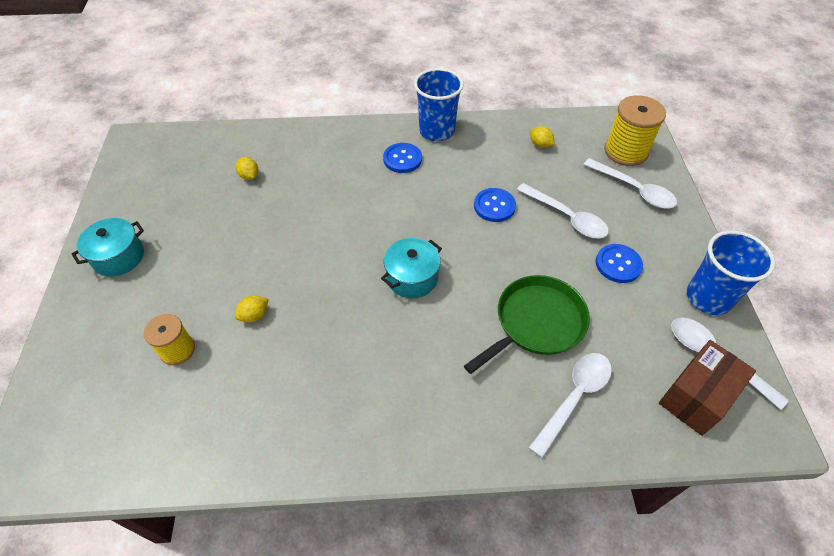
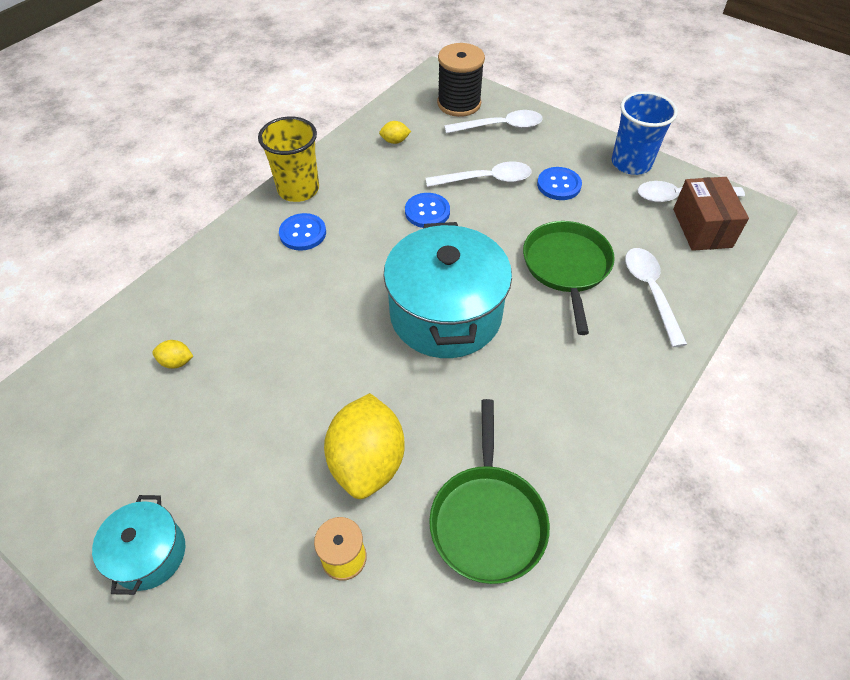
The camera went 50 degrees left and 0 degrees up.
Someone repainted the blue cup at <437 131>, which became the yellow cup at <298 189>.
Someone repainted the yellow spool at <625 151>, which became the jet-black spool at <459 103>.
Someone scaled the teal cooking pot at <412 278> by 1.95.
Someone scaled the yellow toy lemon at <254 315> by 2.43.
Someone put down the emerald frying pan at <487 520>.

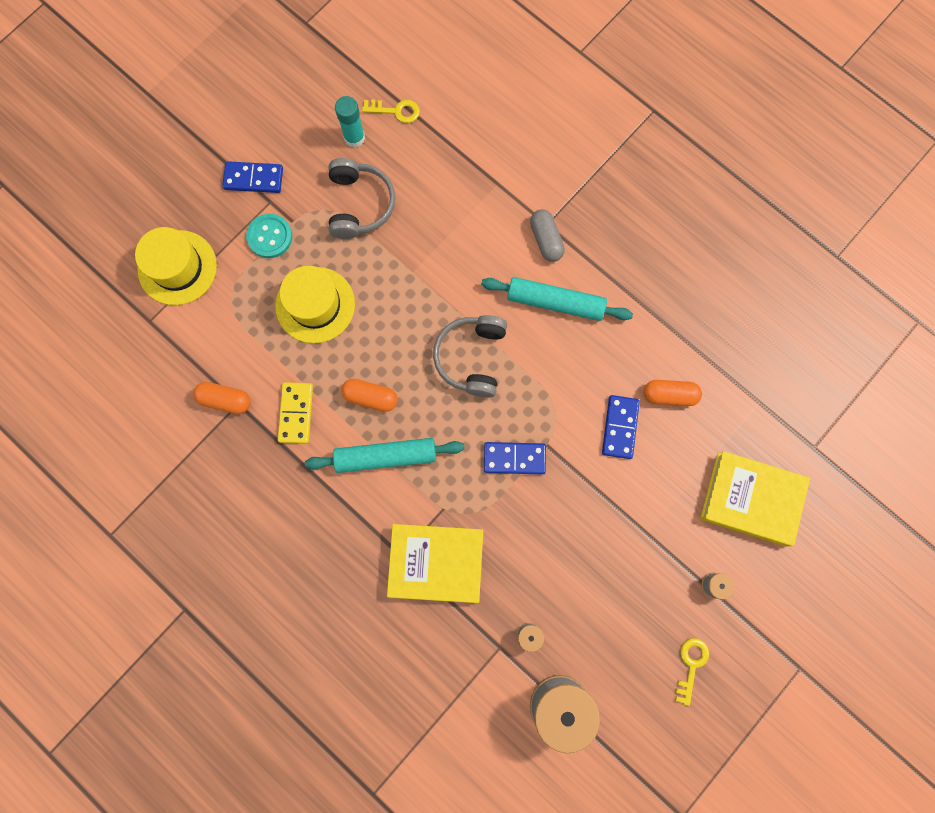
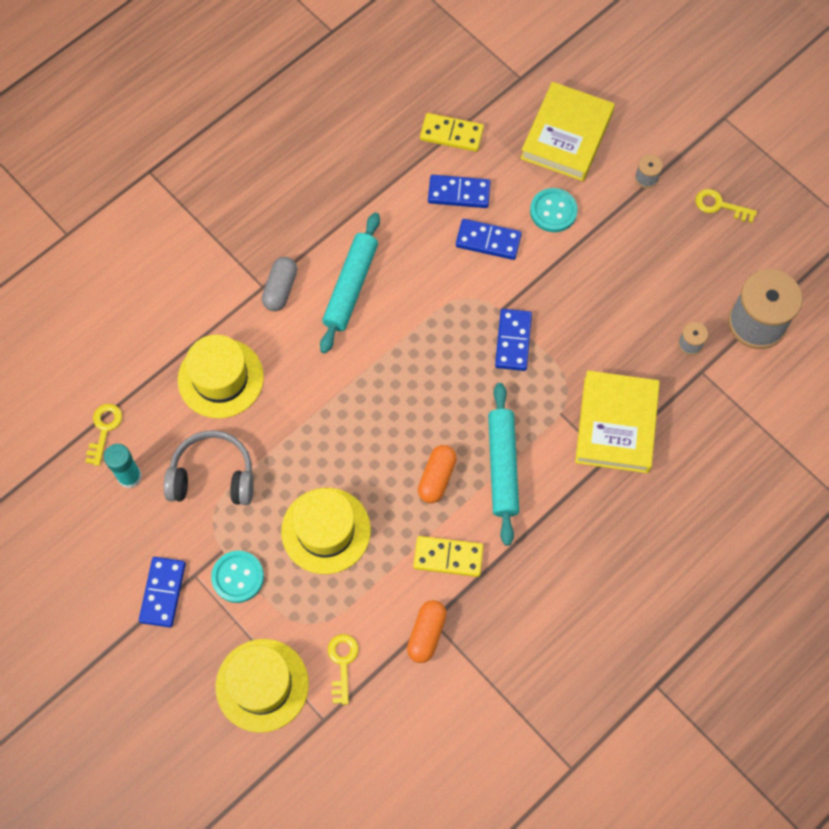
The camera went 85 degrees left and 10 degrees down.
Someone rotated the ash-grey pill shape at <546 240> by 60 degrees counterclockwise.
Someone took away the ash-grey headset at <472 358>.
Someone swapped the orange pill shape at <669 395> for the blue domino tile at <459 193>.
Someone put down the yellow domino tile at <451 134>.
Someone put down the teal sewing button at <553 211>.
Someone put down the yellow tall hat at <220 378>.
Someone put down the yellow door key at <342 663>.

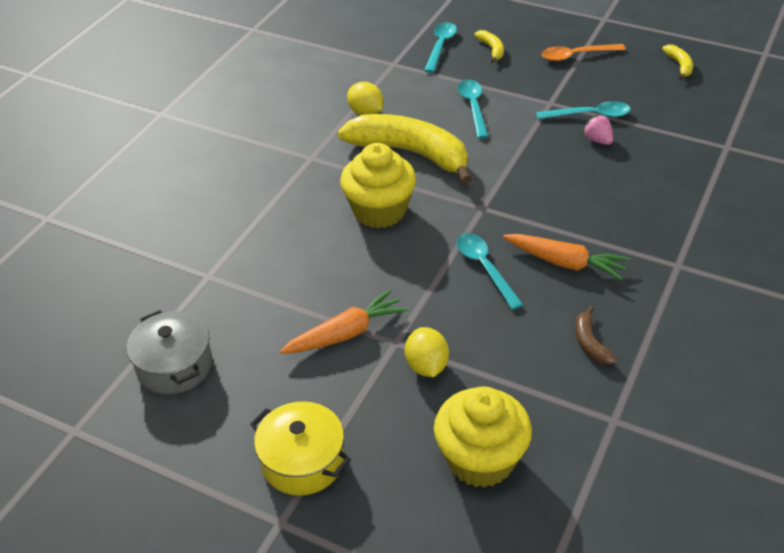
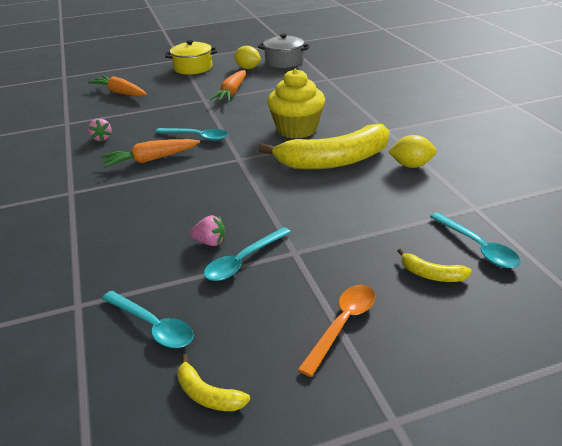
The camera went 135 degrees right and 10 degrees down.
Someone carried the teal spoon from <473 107> to <153 326>.
Someone swapped the dark brown banana at <590 343> for the rosy berry at <102 138>.
Someone carried the yellow toy lemon from <426 366> to <248 68>.
Someone swapped the yellow fairy cake at <480 459> for the orange toy carrot at <121 93>.

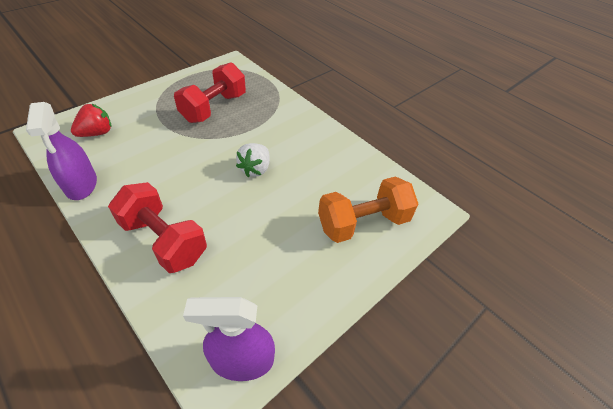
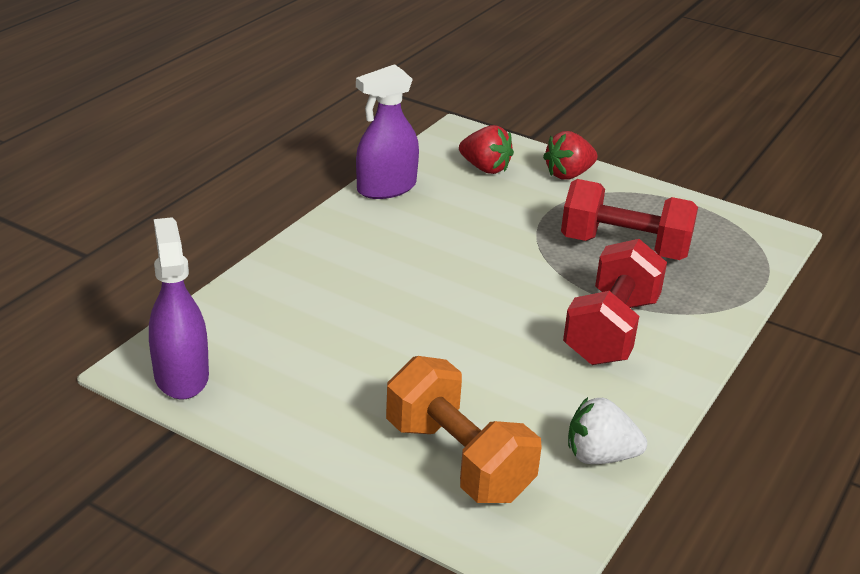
The camera went 75 degrees right and 15 degrees down.
Someone carried the snow-white berry from <255 169> to <600 456>.
Someone carried the red hand weight from <164 240> to <611 330>.
Someone put down the red berry at <568 174>.

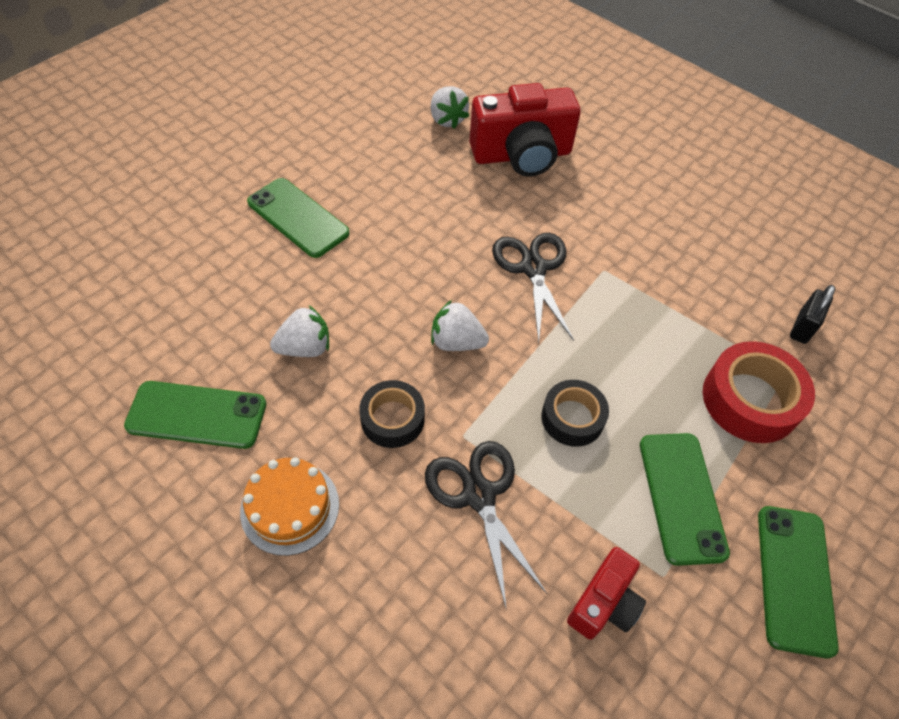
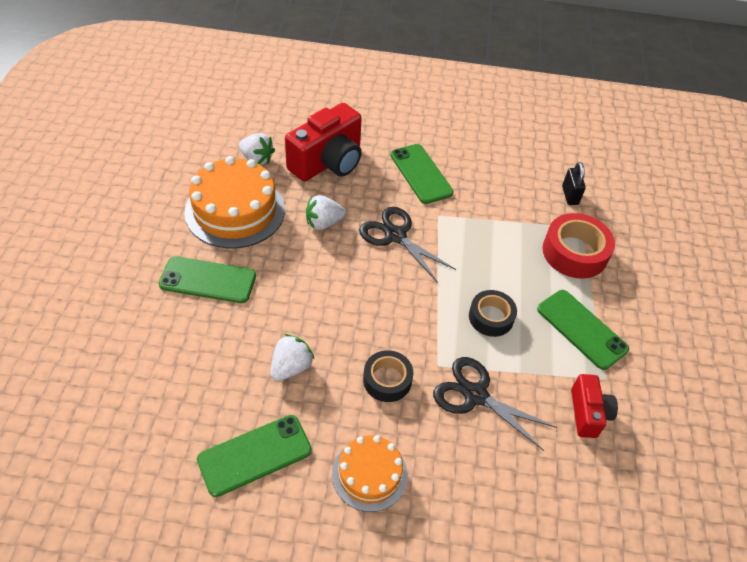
The camera went 35 degrees left and 5 degrees down.
Someone carried the snow-white berry from <456 342> to <323 223>.
Someone carried the emerald phone from <794 579> to <421 174>.
Someone put down the orange gateau at <235 210>.

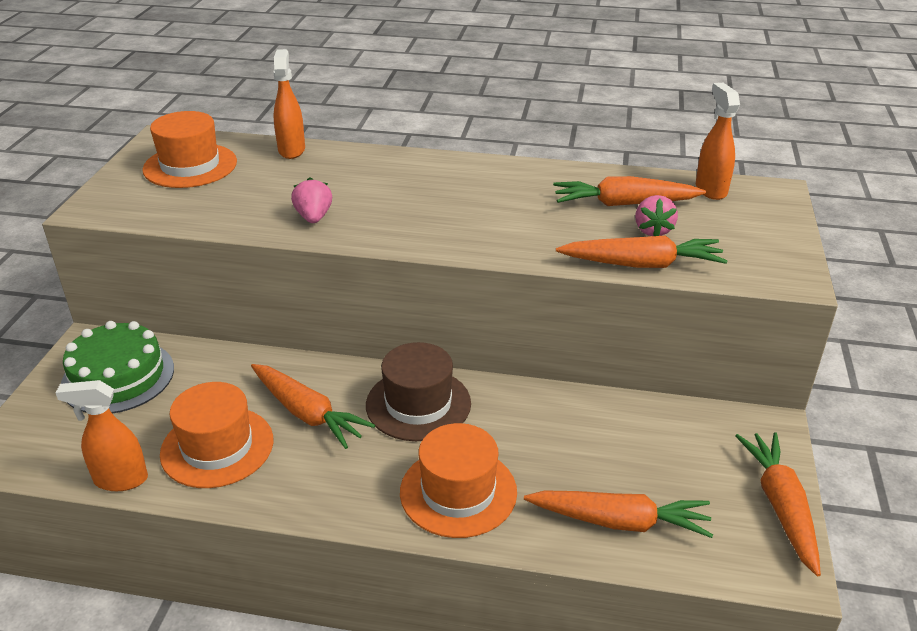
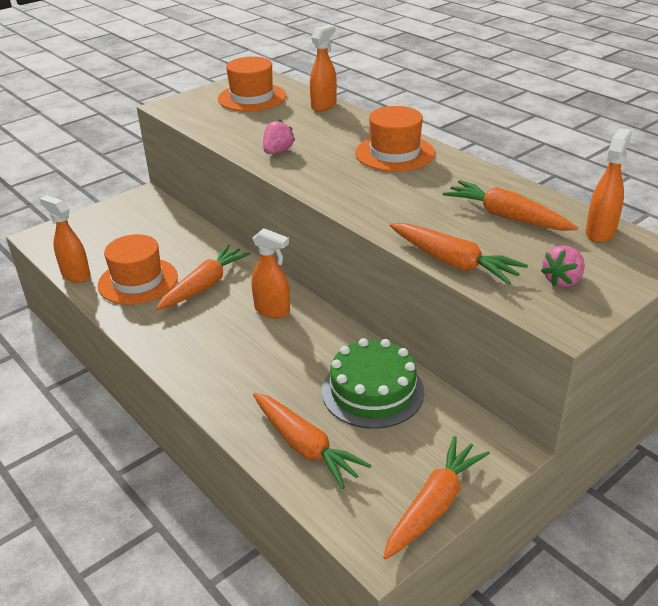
The camera went 40 degrees right and 0 degrees up.
Someone carried the rosy berry from <653 230> to <562 280>.
Someone carried the emerald gateau from <118 376> to <372 391>.
Someone swapped the dark brown tall hat at <418 404> for the orange spray bottle at <272 311>.
Someone rotated the orange toy carrot at <307 413> by 135 degrees counterclockwise.
Someone carried the orange tall hat from <458 492> to <394 153>.

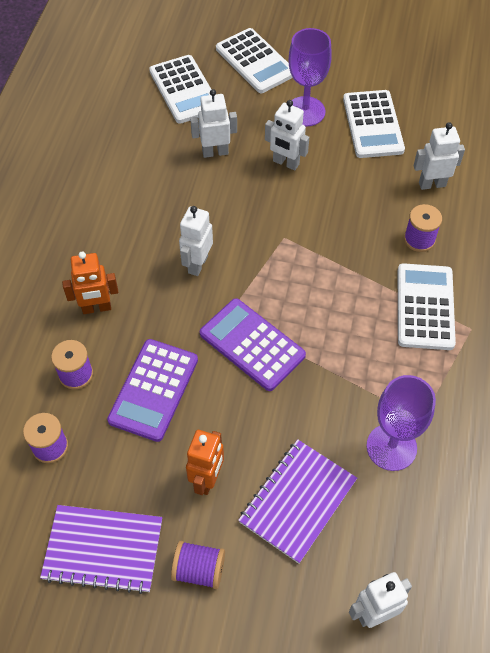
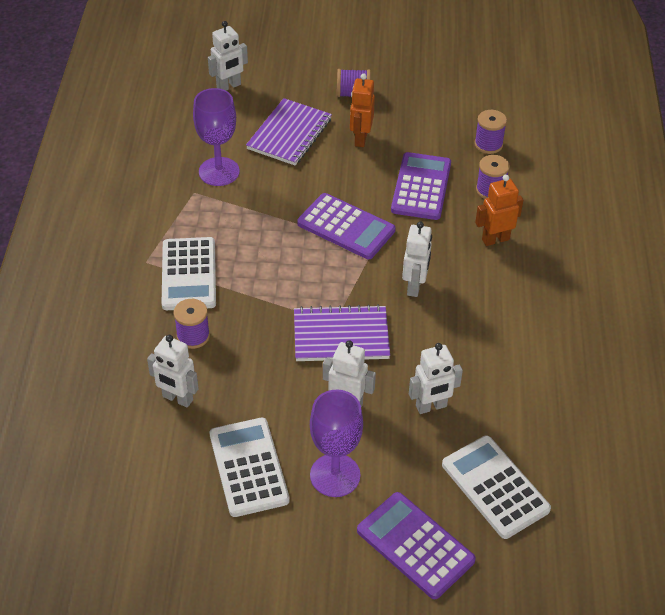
The camera went 170 degrees right and 10 degrees down.
Someone repainted the snow-white adding machine at <255 61>, which became the violet adding machine at <415 545>.
Someone rotated the snow-white robot figure at <432 184> by 45 degrees clockwise.
Someone carried the violet notepad from <103 549> to <341 336>.

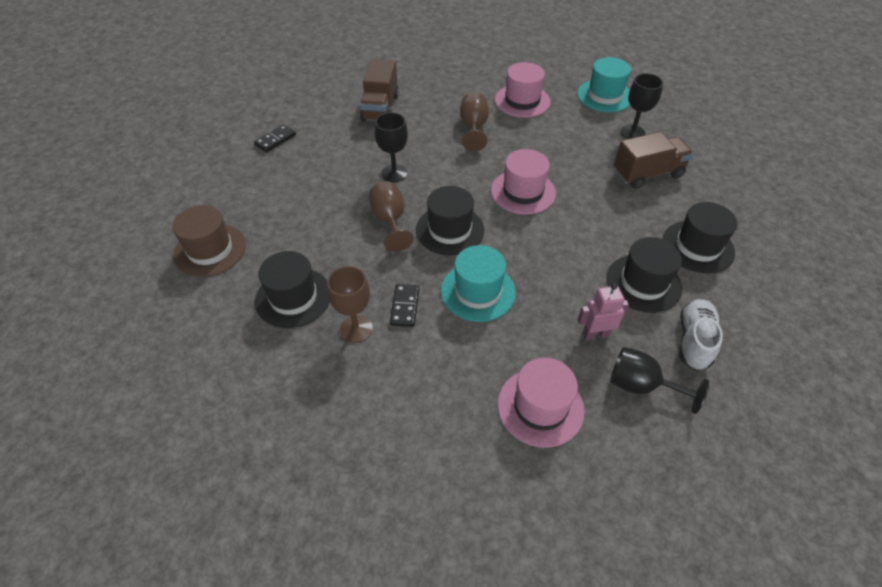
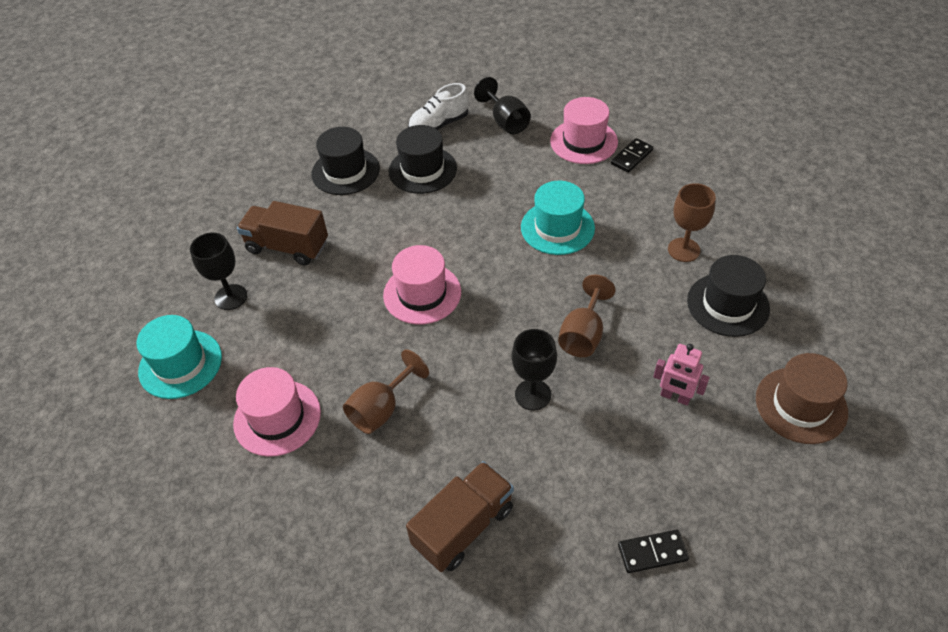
The camera went 140 degrees left and 0 degrees up.
Someone took away the jet-black tall hat at <450 230>.
Someone carried the rosy robot figure from <595 334> to <675 397>.
Someone carried the jet-black domino tile from <405 306> to <631 157>.

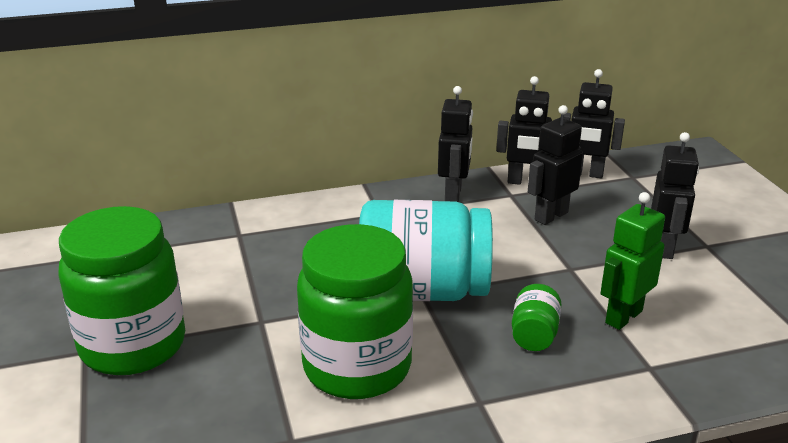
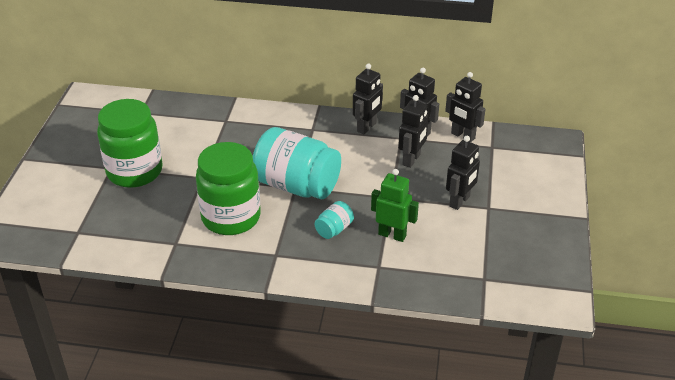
The camera went 25 degrees right and 10 degrees up.
Someone rotated the jet-black robot figure at <550 216> by 135 degrees clockwise.
Someone rotated the emerald robot figure at <623 317> by 45 degrees clockwise.
Someone repainted the emerald jam jar at <534 335>, which became the teal jam jar at <334 229>.

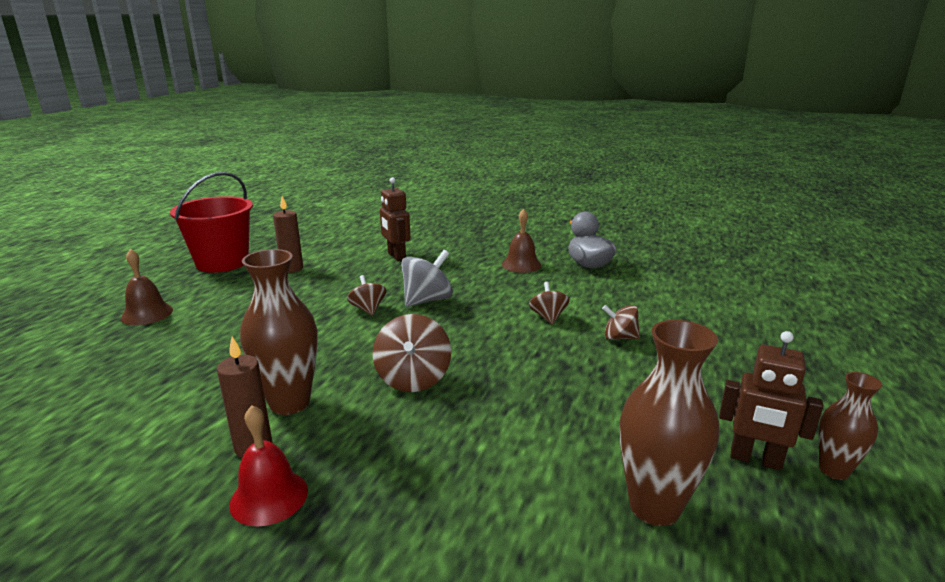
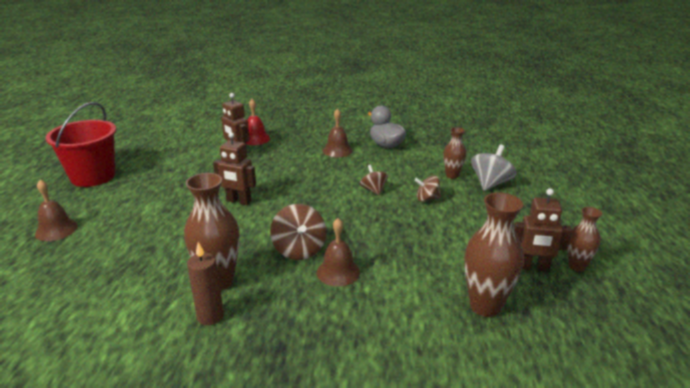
The camera went 15 degrees left and 5 degrees up.
Someone took away the dark brown pillar candle at <292 268>.
Someone carried the ash-grey whirligig from <427 300> to <490 183>.
Someone swapped the dark brown whirligig at <368 309> for the dark brown robot figure at <238 201>.
Someone carried the red bell from <269 497> to <255 139>.
Someone put down the dark brown tall vase at <452 175>.
Someone put down the dark brown bell at <338 272>.

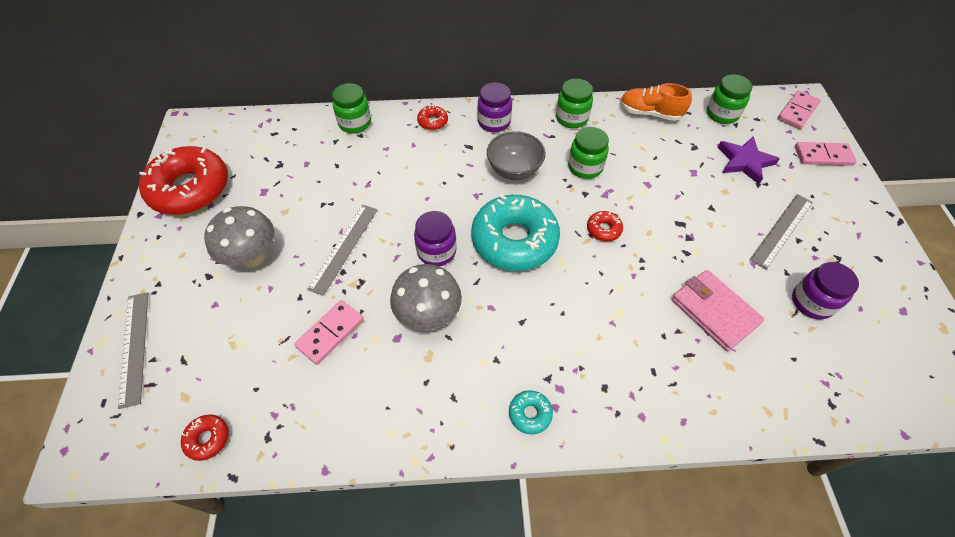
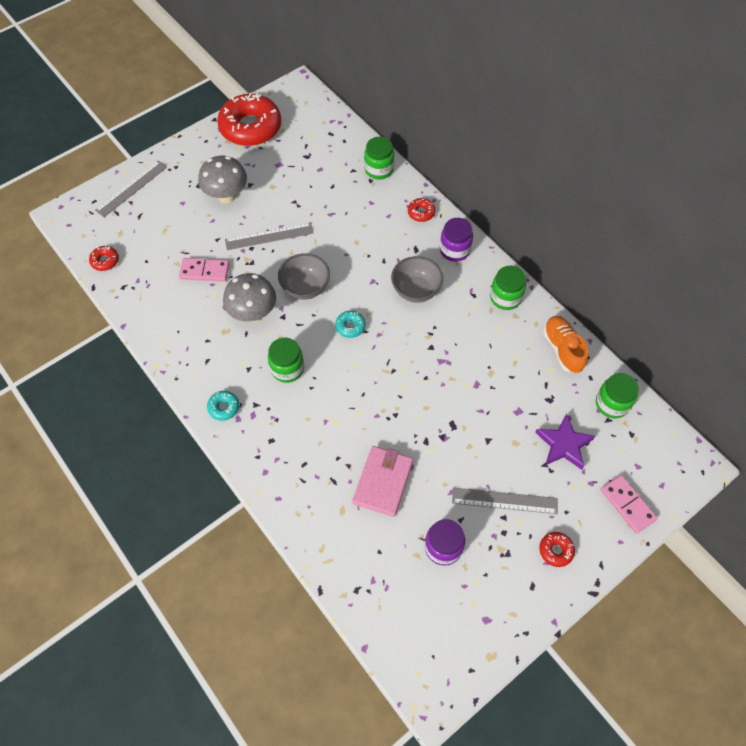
The camera went 55 degrees right and 5 degrees up.
Someone took away the rosy domino tile at <797 112>.
Someone carried the emerald jam jar from <585 167> to <287 369>.
Someone scaled the teal glazed donut at <514 240> by 0.41.
Someone swapped the violet jam jar at <436 251> for the ash-grey deep dish at <305 287>.
Someone carried the red glazed donut from <603 229> to <556 550>.

